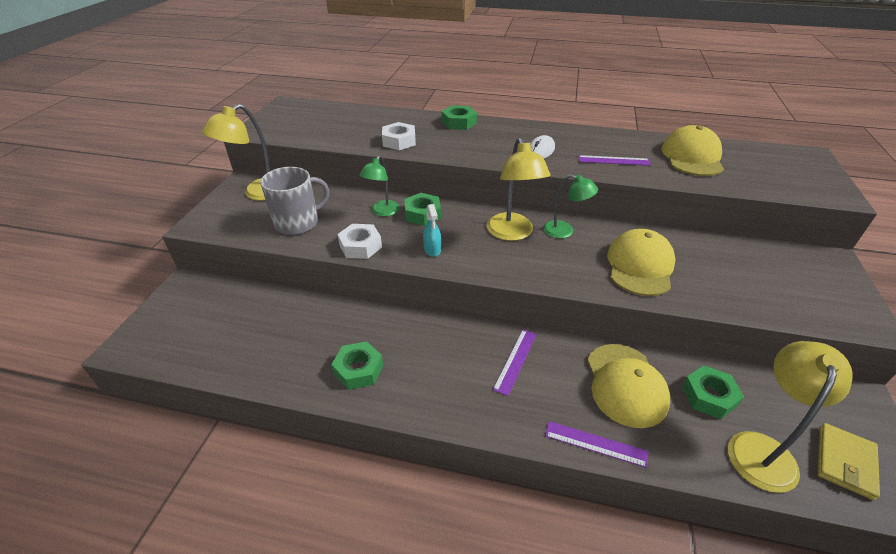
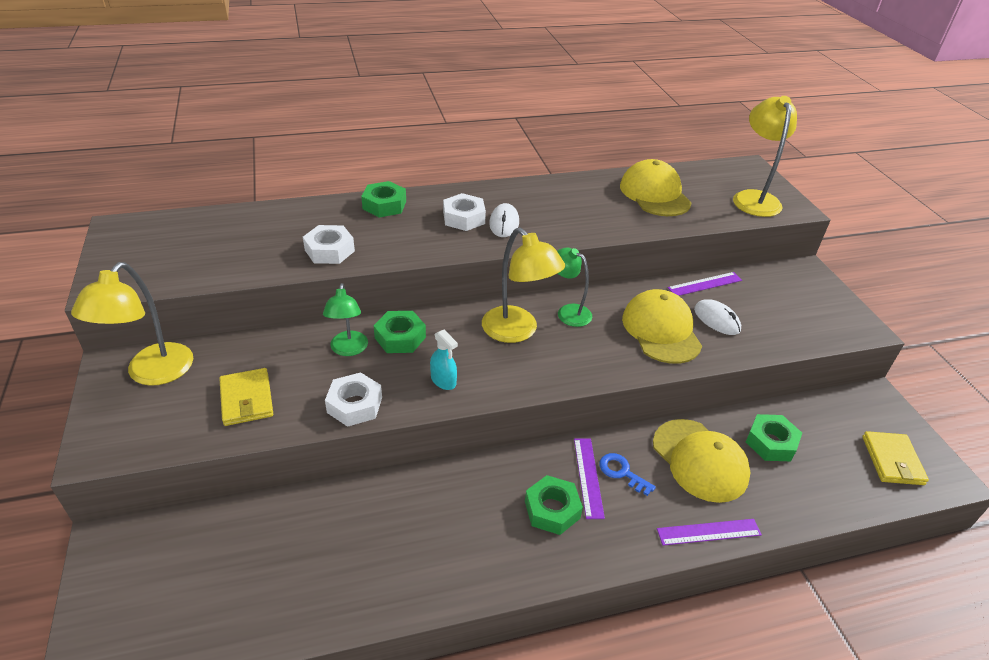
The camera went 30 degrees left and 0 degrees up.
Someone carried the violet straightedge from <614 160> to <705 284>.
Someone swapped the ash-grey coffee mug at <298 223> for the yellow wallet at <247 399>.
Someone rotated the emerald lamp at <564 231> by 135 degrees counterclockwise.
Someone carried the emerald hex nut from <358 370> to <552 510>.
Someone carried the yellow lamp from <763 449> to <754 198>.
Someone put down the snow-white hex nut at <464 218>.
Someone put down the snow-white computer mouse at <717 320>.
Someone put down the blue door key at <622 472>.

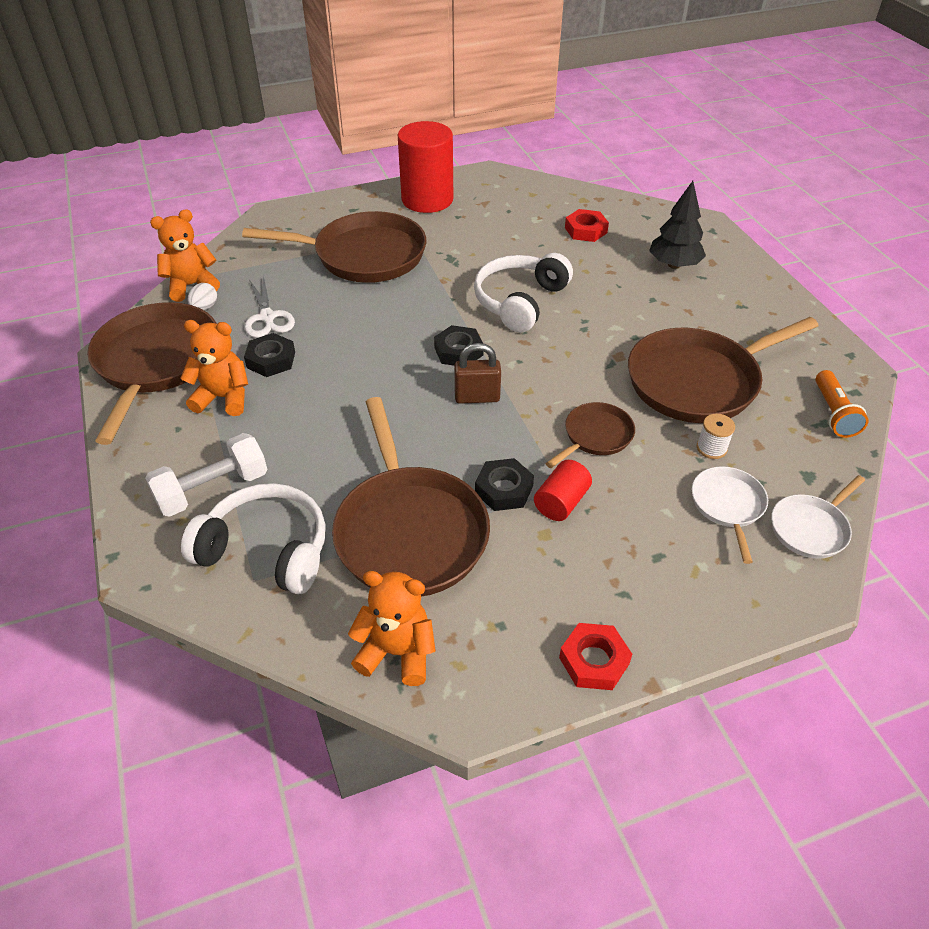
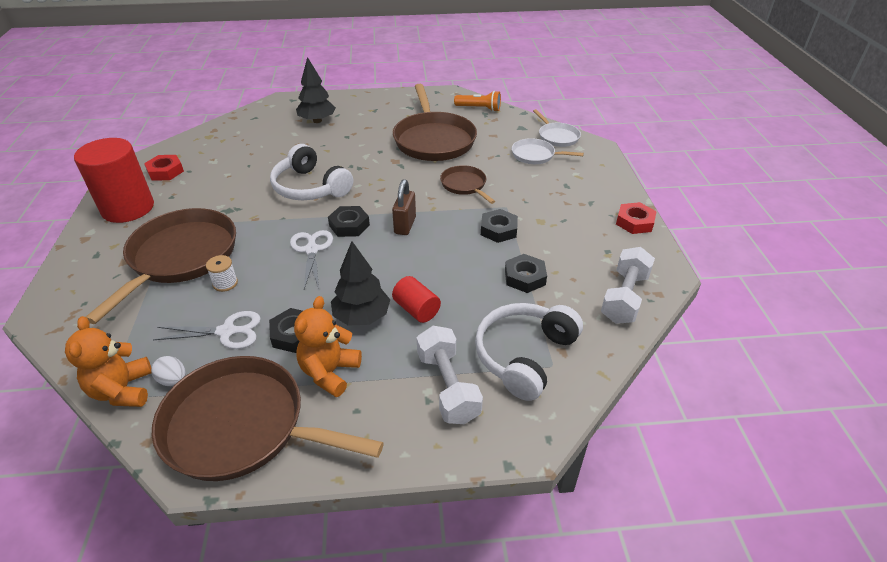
The camera went 75 degrees left and 5 degrees down.
Someone carried the red hex nut from <585 230> to <165 171>.
Someone swapped the dark brown frying pan at <410 531> for the jet-black hex nut at <524 277>.
Someone carried the snow-white spool from <711 448> to <225 283>.
Someone carried the red cylinder shape from <561 502> to <416 309>.
Someone swapped the orange teddy bear at <397 652> for the snow-white hand weight at <624 297>.
Someone put down the snow-white scissors at <312 250>.
Someone put down the jet-black tree at <361 316>.

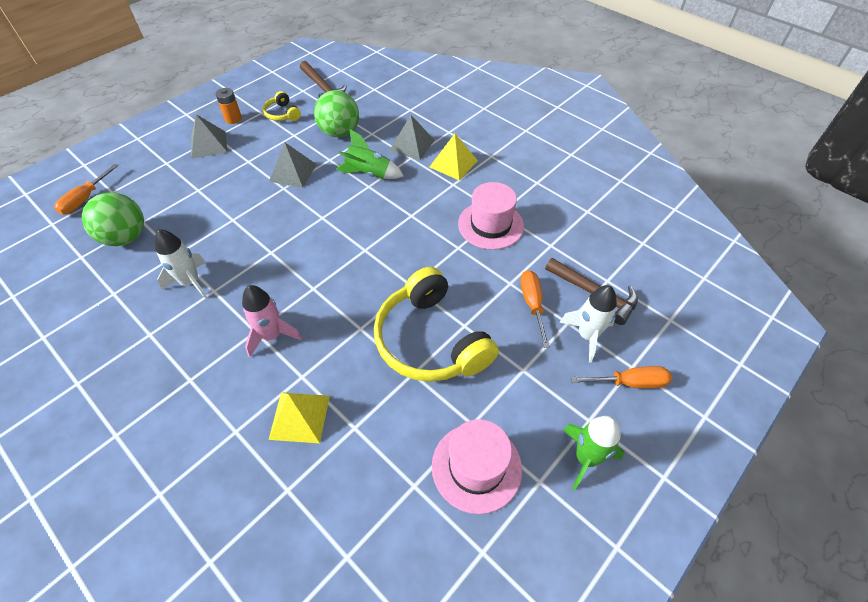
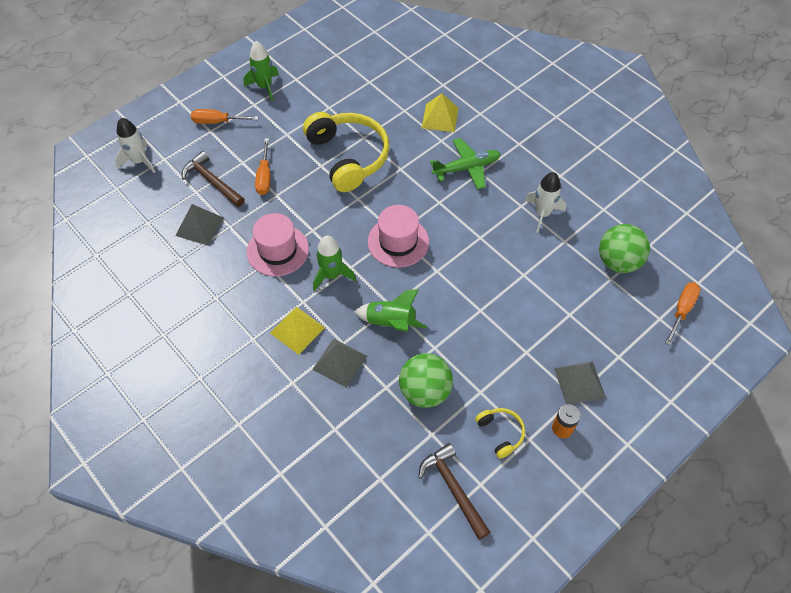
The camera went 175 degrees left and 5 degrees up.
Someone carried the ash-grey pyramid from <293 172> to <199 226>.
Someone swapped the rosy rocket at <272 335> for the emerald aeroplane at <466 168>.
Someone carried the snow-white rocket from <587 335> to <139 161>.
Someone carried the rosy tall hat from <476 467> to <398 242>.
Someone put down the emerald rocket at <331 275>.

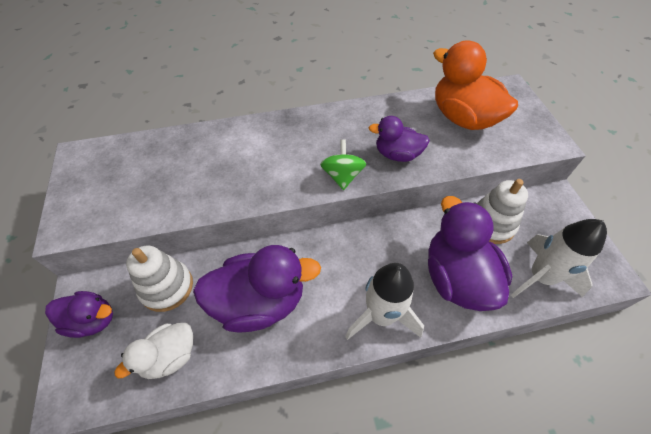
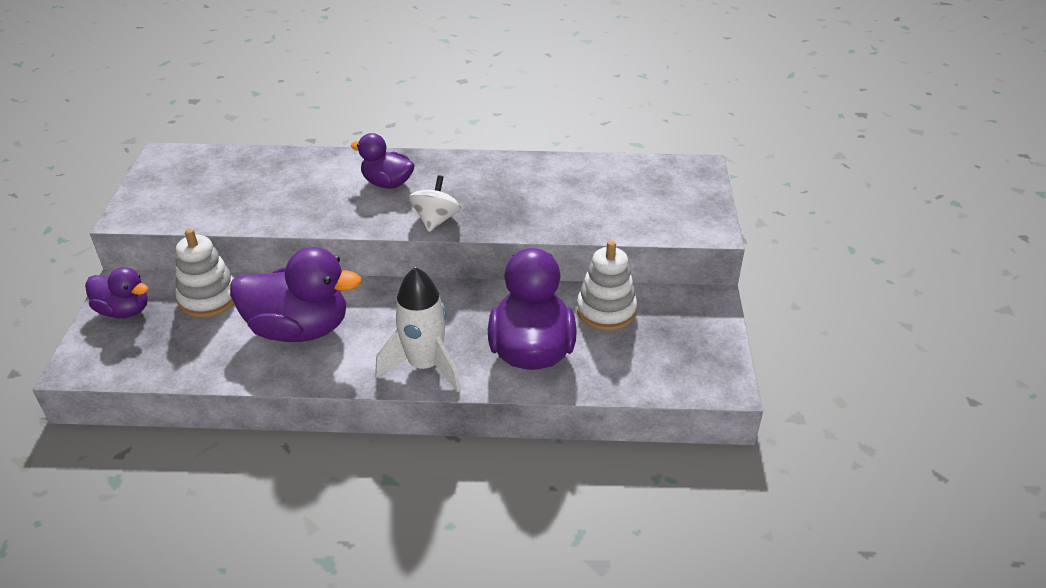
The camera went 15 degrees right and 15 degrees down.
Someone took away the orange toy duck at <463 118>.
Someone carried the violet toy duck from <397 154> to <387 183>.
Someone repainted the emerald whirligig at <342 176>, which became the snow-white whirligig at <436 220>.
Someone took away the snow-white rocket at <540 277>.
Someone took away the snow-white toy duck at <170 356>.

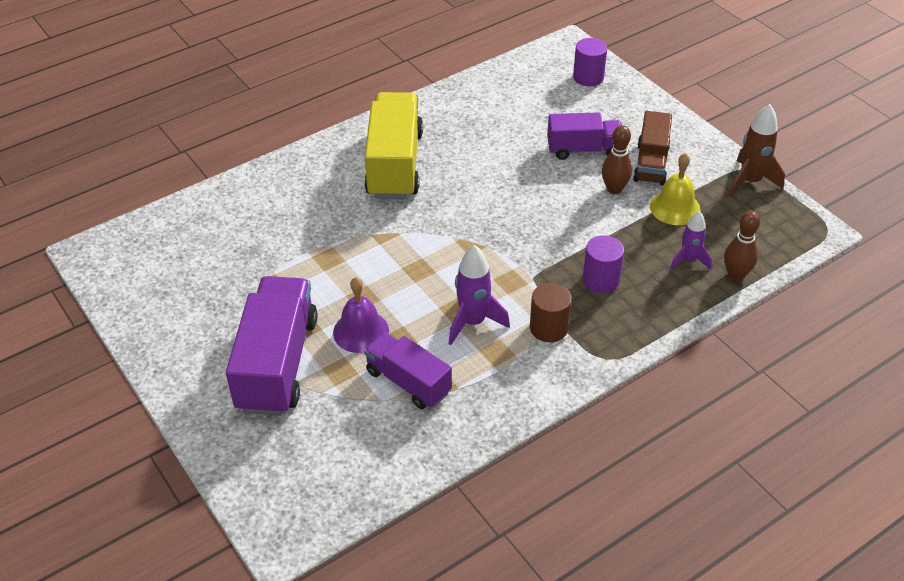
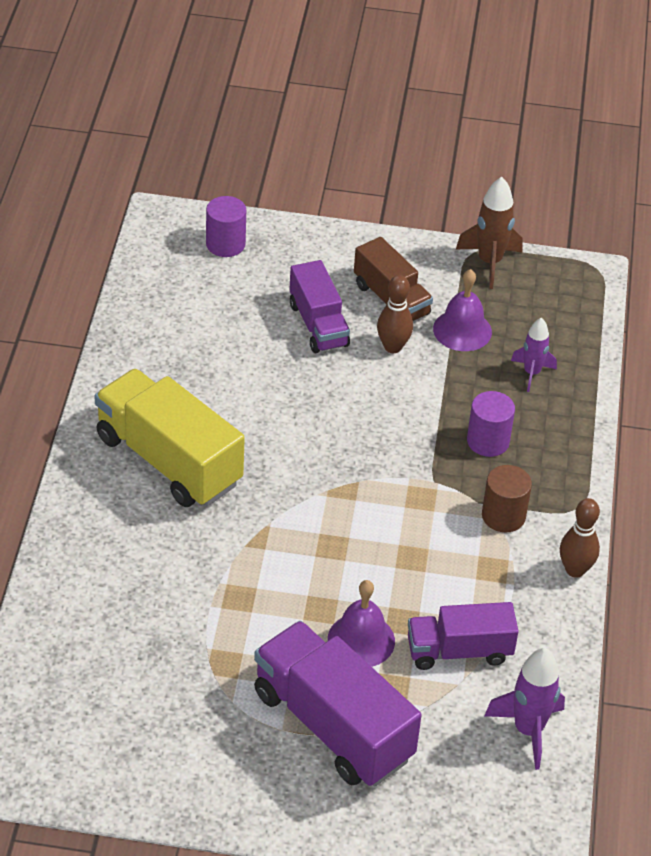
The camera went 50 degrees left and 0 degrees up.
Someone rotated the violet toy truck at <584 149> by 120 degrees clockwise.
Someone repainted the yellow bell at <675 207>, which became the violet bell at <462 330>.
Someone carried the dark brown bowling pin from <736 275> to <575 570>.
Someone carried the violet rocket from <473 322> to <528 730>.

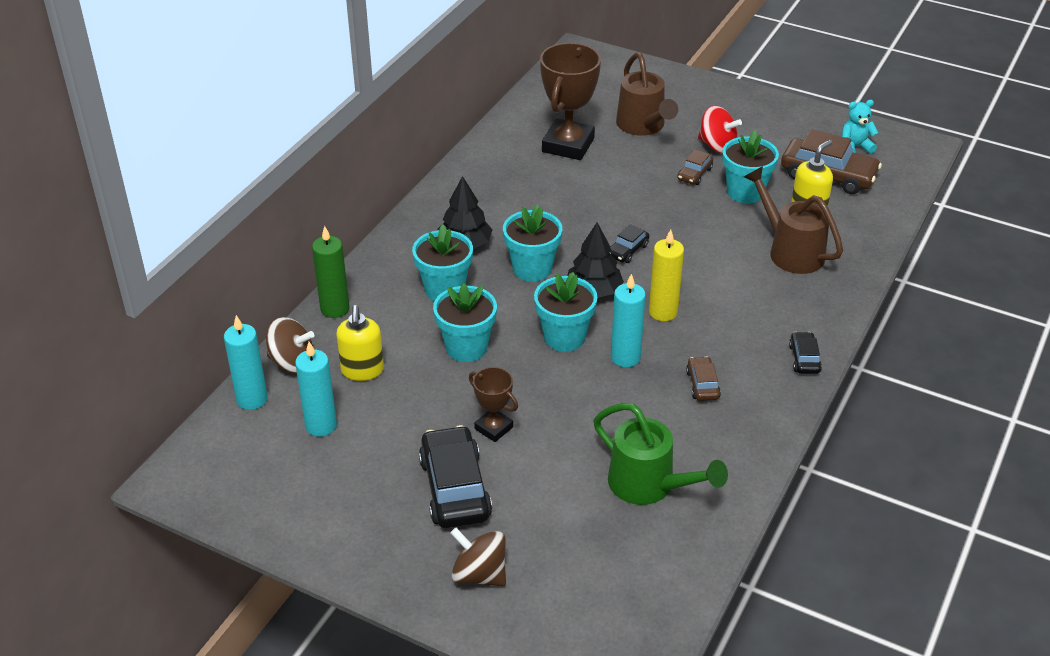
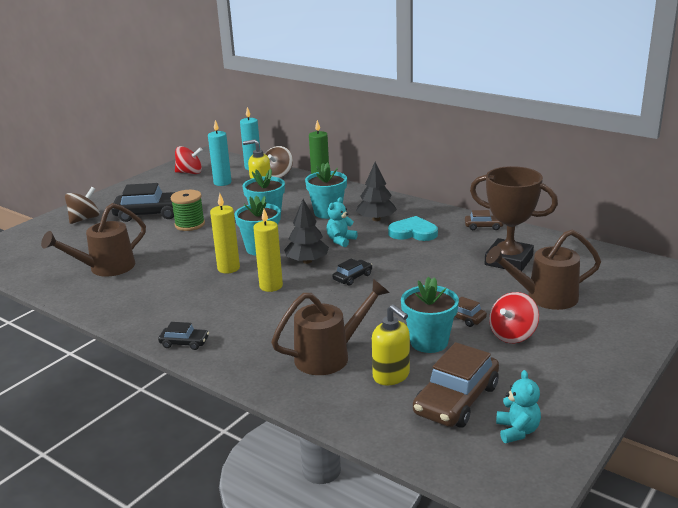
The camera went 100 degrees right and 15 degrees down.
Someone swapped the teal flower pot at <532 269> for the teal teddy bear at <341 240>.
Someone rotated the jet-black automobile at <627 250> by 90 degrees clockwise.
Someone repainted the teal pillar candle at <625 357>, which became the yellow pillar candle at <228 268>.
Someone carried the dark brown automobile from <702 384> to <483 226>.
Someone swapped the dark brown prize cup at <494 428> for the emerald spool at <190 224>.
Someone repainted the emerald sprinkling can at <649 486>, which became the dark brown sprinkling can at <106 268>.
Someone put down the red whirligig at <189 173>.
Someone put down the teal heart shape at <413 232>.

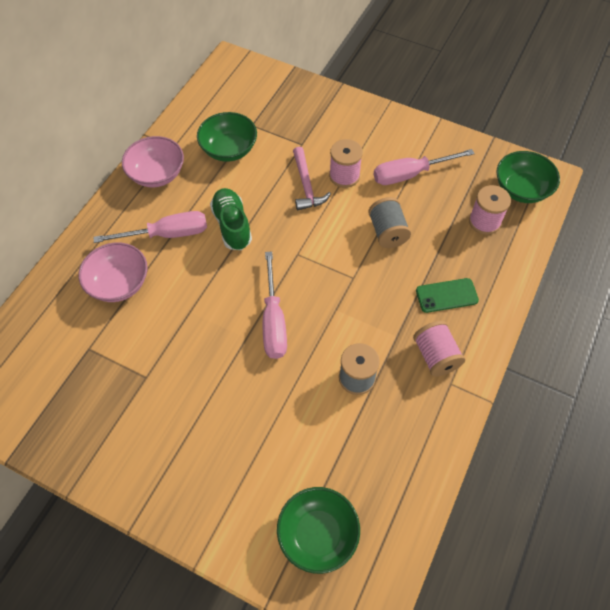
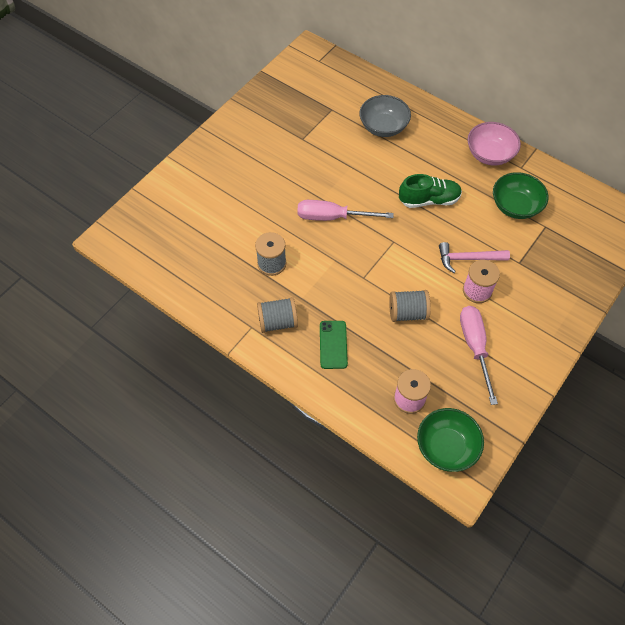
The camera went 100 degrees right and 0 degrees up.
Someone took away the rosy flat screwdriver at <167 234>.
Someone repainted the rosy deep dish at <119 283>, which became the ash-grey deep dish at <383 127>.
Someone repainted the rosy spool at <435 356>, which became the ash-grey spool at <278 322>.
Someone took away the emerald deep dish at <317 534>.

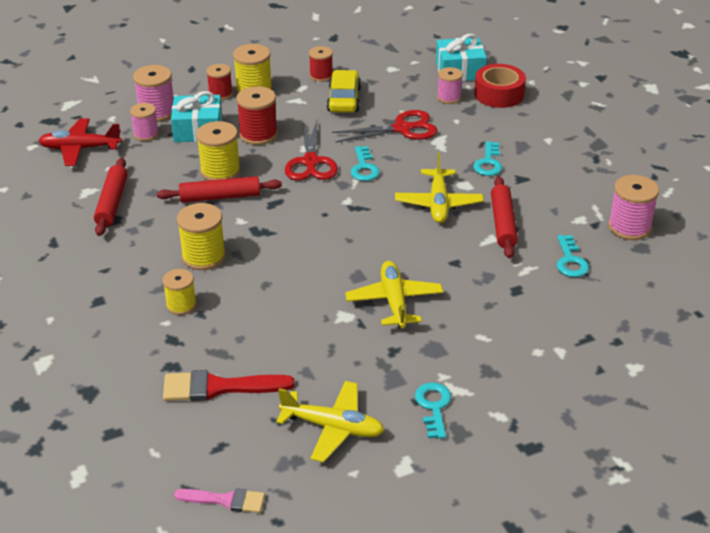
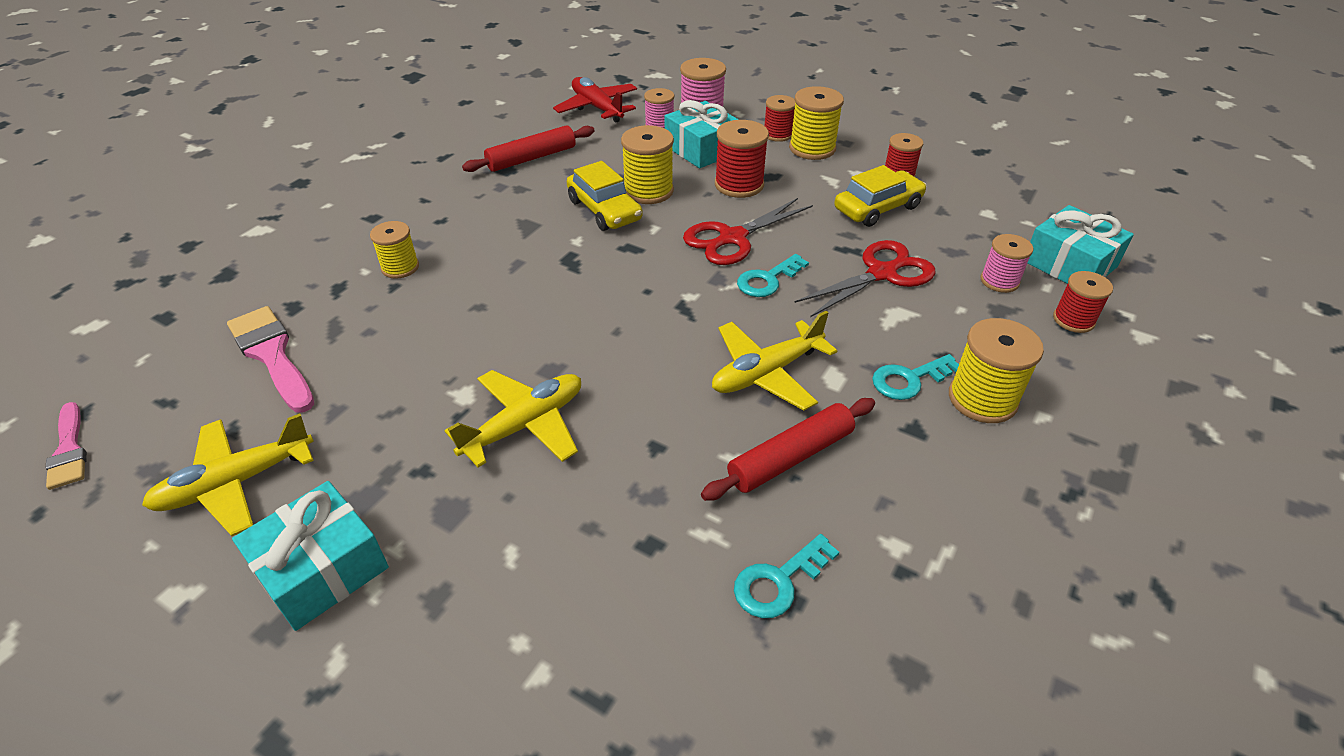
The camera went 55 degrees right and 5 degrees up.
Someone swapped the red tape at <499 94> for the red spool at <1073 320>.
Someone rotated the red scissors at <402 129> by 75 degrees counterclockwise.
Someone took away the rosy spool at <629 227>.
Someone swapped the red dough roller at <220 197> for the yellow automobile at <604 210>.
Someone carried the yellow spool from <203 256> to <982 399>.
Someone repainted the red paint brush at <219 387>, which became the rosy paint brush at <272 355>.
Someone rotated the yellow aeroplane at <332 427> by 75 degrees clockwise.
Someone swapped the teal door key at <433 407> for the teal wrapped gift at <322 569>.

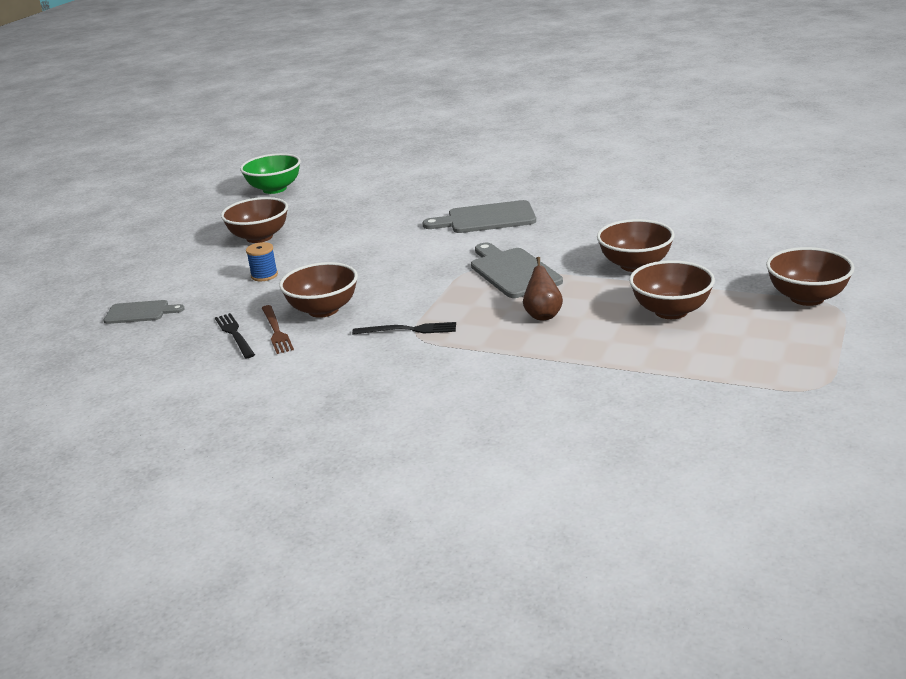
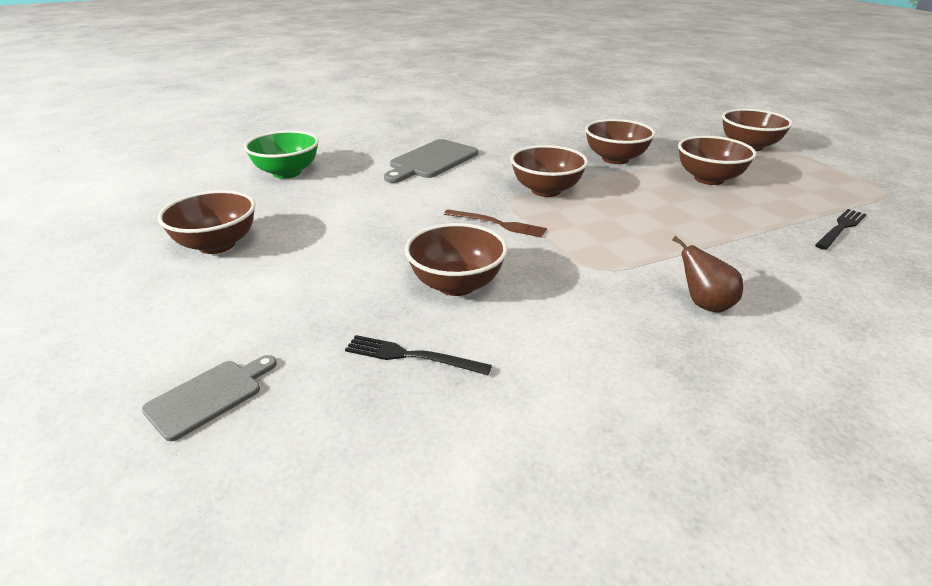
The camera went 50 degrees left and 5 degrees up.
Someone carried the emerald deep dish from <274 189> to <287 173>.
Someone took away the blue spool at <264 275>.
Someone swapped the ash-grey bread board at <513 271> for the dark brown deep dish at <546 190>.
Someone carried the dark brown pear fruit from <543 315> to <704 304>.
Someone carried the dark brown table fork from <276 331> to <497 224>.
Someone carried the jet-black table fork from <408 330> to <840 228>.

